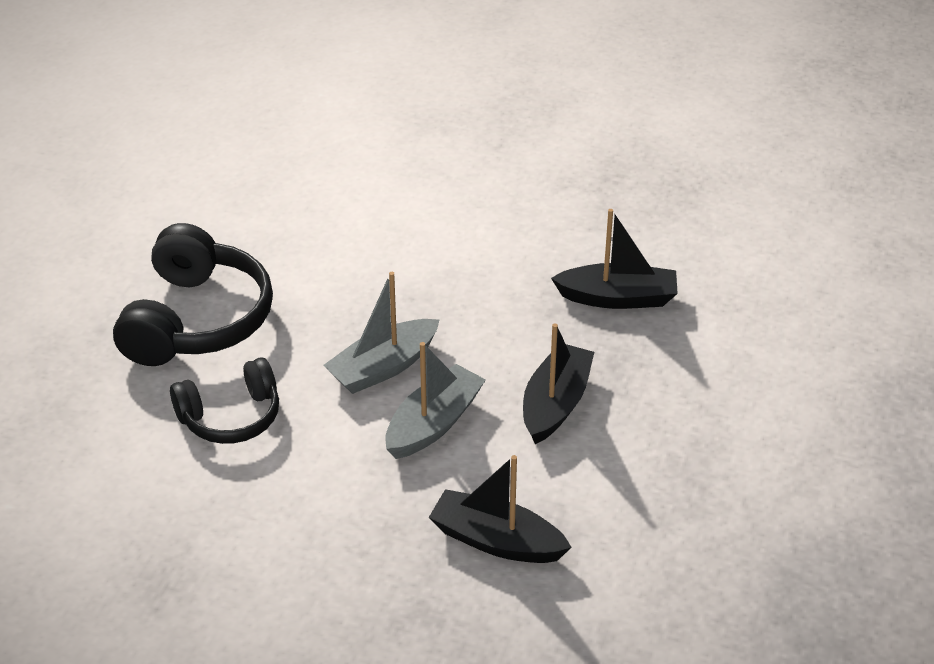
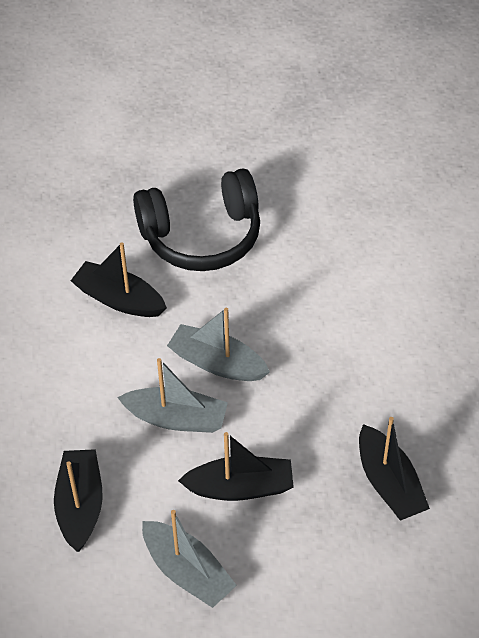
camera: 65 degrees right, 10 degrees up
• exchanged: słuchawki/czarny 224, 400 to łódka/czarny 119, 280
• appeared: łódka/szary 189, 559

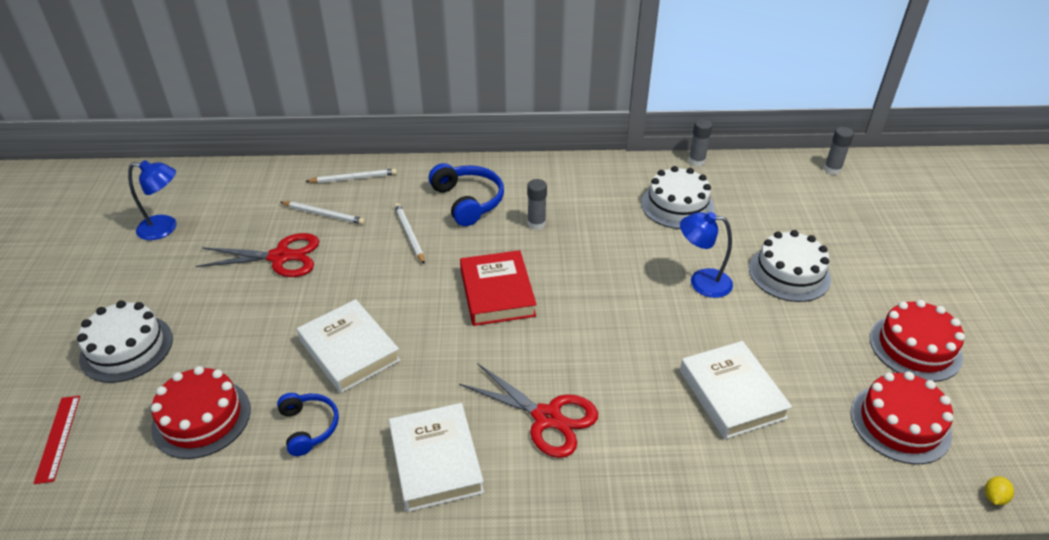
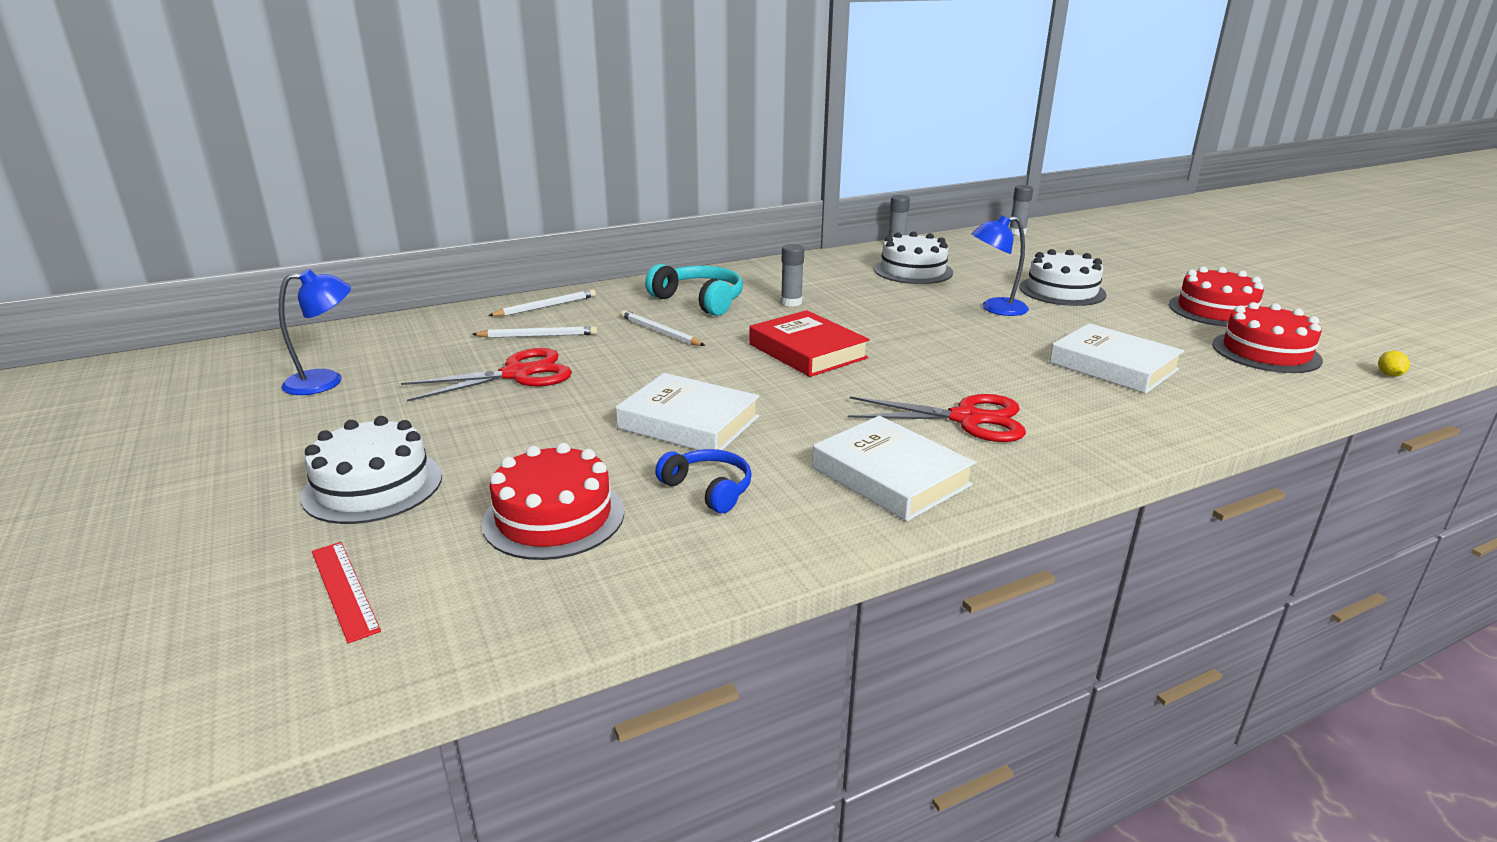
camera: 25 degrees left, 15 degrees down
• colour: słuchawki/niebieski 466, 194 to słuchawki/turkusowy 694, 290

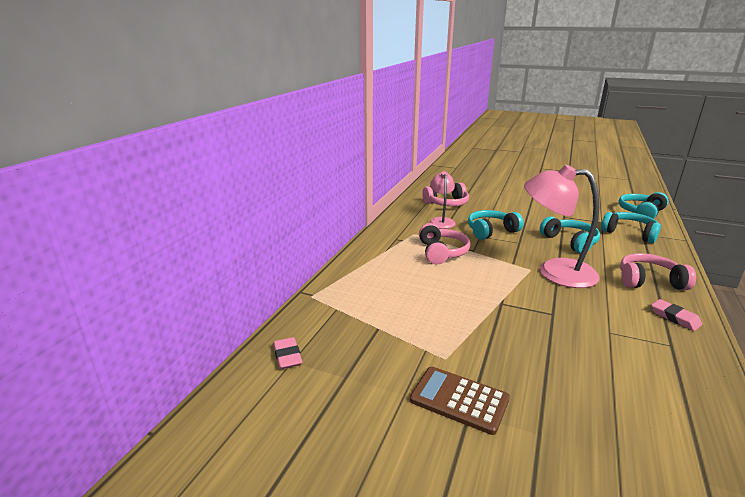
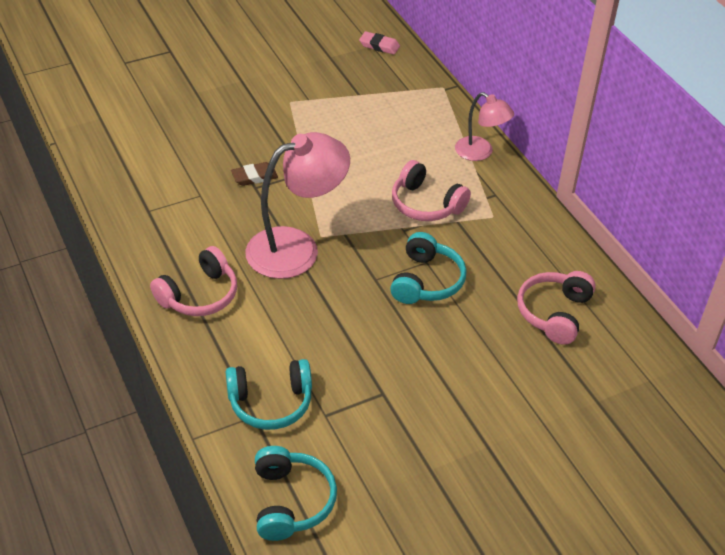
camera: 130 degrees right, 20 degrees up
• appeared: gumka do mazania/brązowy 254, 174
• relocated: lampka/różowy 442, 200 to 484, 126
• missing: kalkulator/brązowy 460, 400
• missing: słuchawki/turkusowy 570, 235
• missing: gumka do mazania/różowy 676, 315

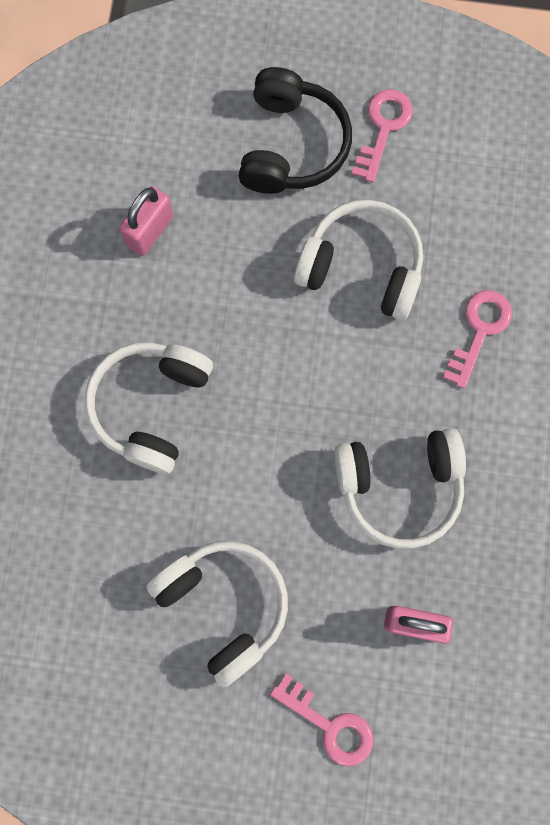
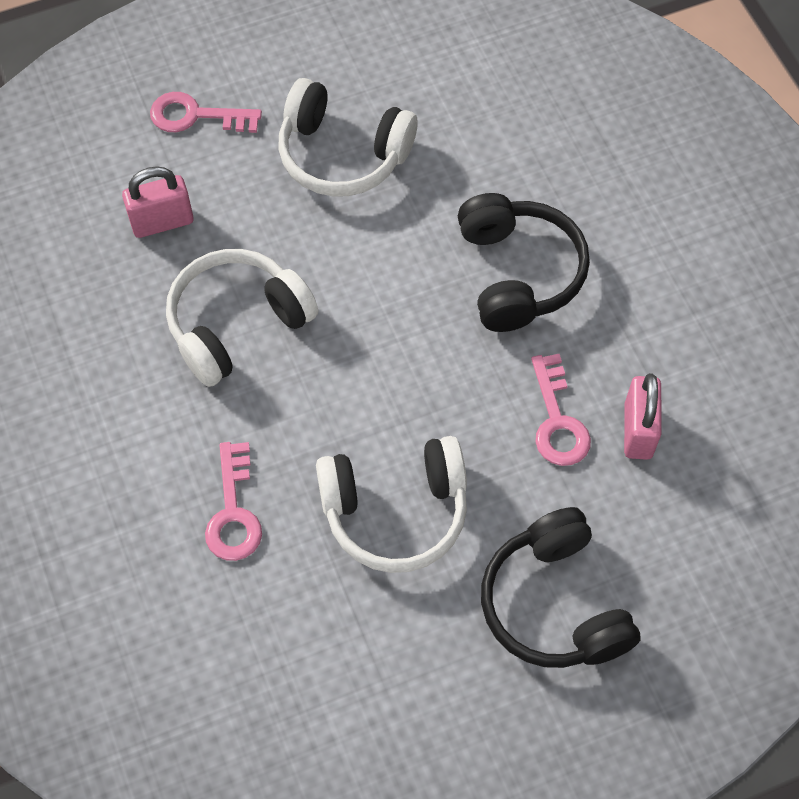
camera: 150 degrees right, 15 degrees down
• colour: słuchawki/biały 149, 408 to słuchawki/czarny 524, 262
• relocated: klucz/różowy 382, 136 to 561, 410

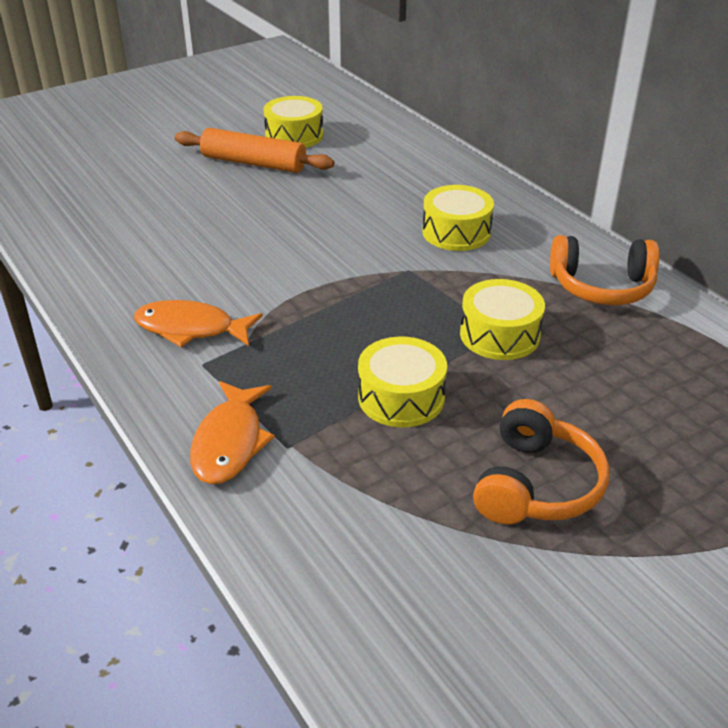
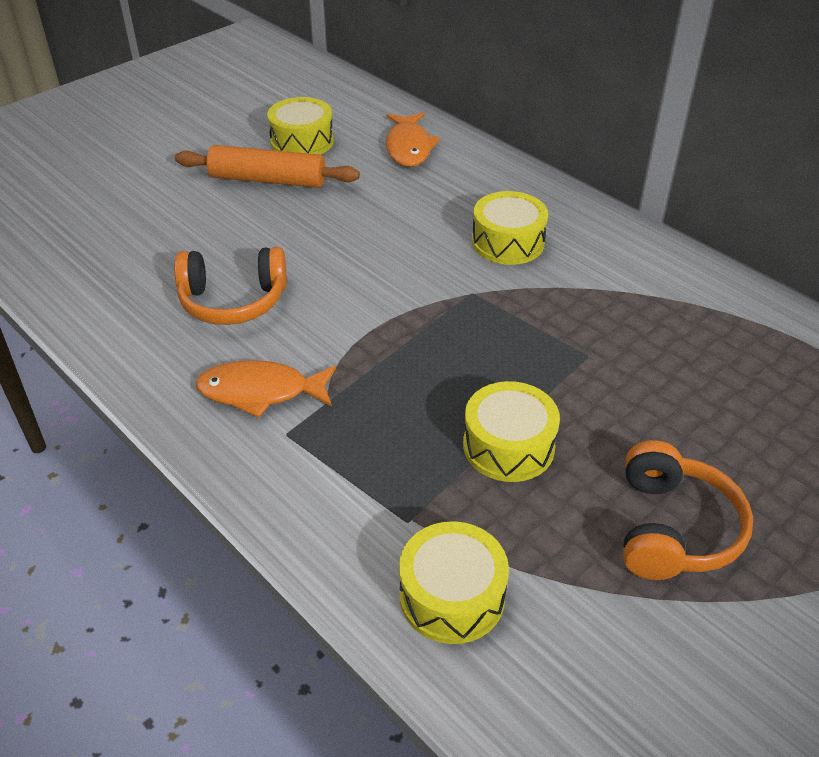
camera: 10 degrees left, 5 degrees up
• relocated: słuchawki/pomarańczowy 604, 270 to 230, 286
• relocated: ryba/pomarańczowy 232, 432 to 413, 140
• relocated: bęben/żółty 502, 319 to 454, 582

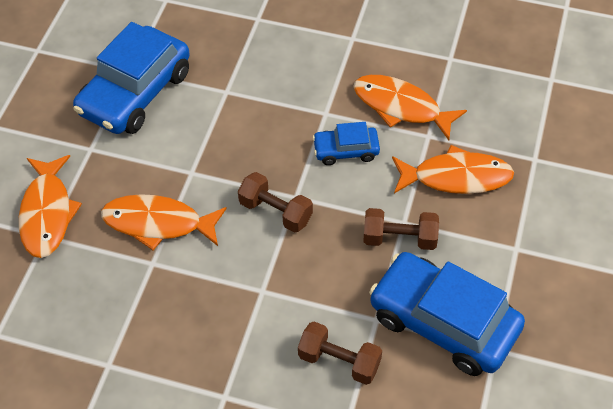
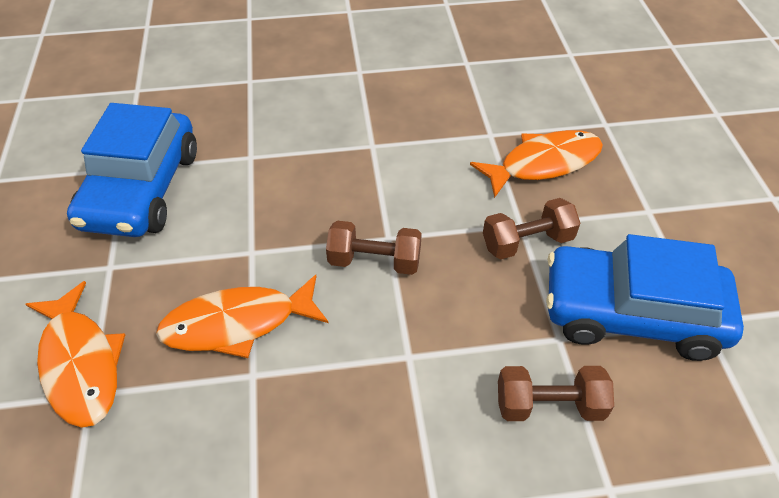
camera: 25 degrees left, 5 degrees down
• missing: samochód/niebieski 346, 143
• missing: ryba/pomarańczowy 410, 107

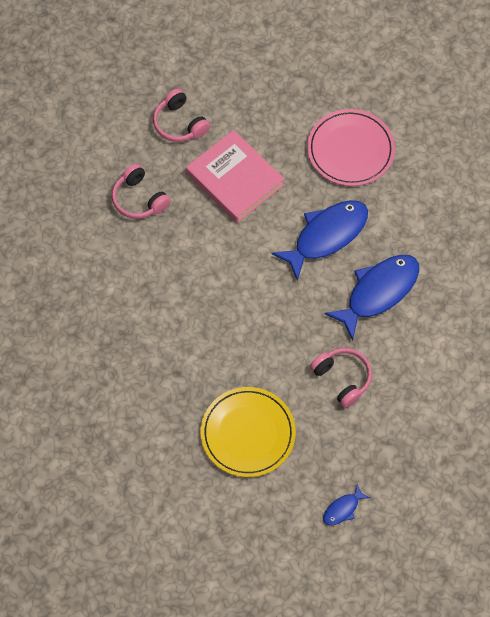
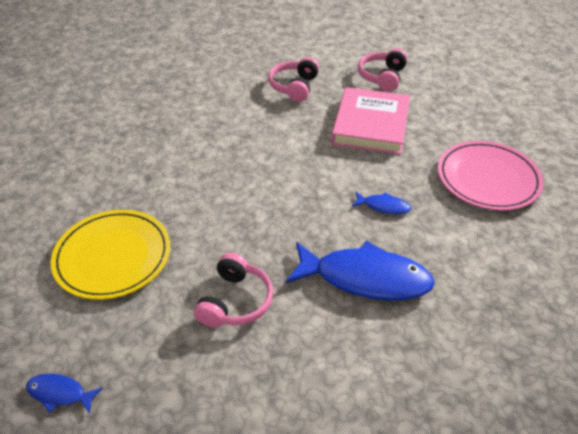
camera: 55 degrees right, 20 degrees down
• size: ryba/niebieski 319, 240 = 381, 203 x0.46

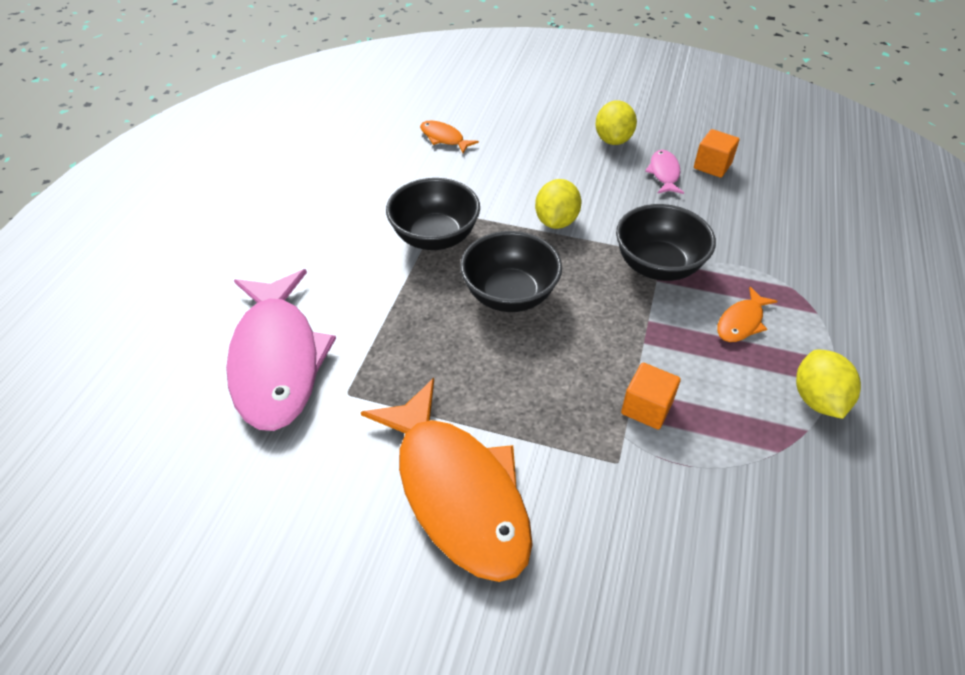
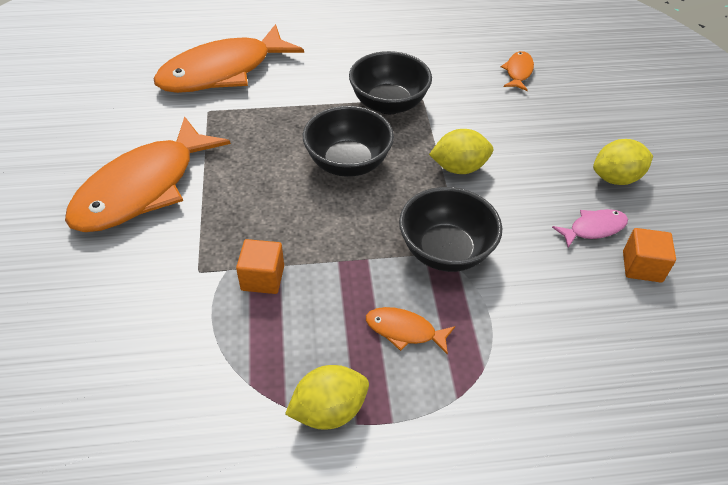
camera: 65 degrees right, 0 degrees up
• colour: ryba/różowy 281, 350 to ryba/pomarańczowy 229, 58

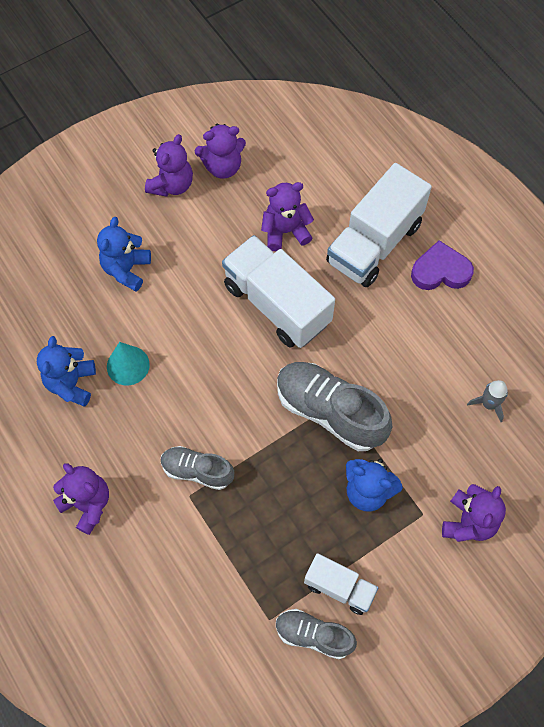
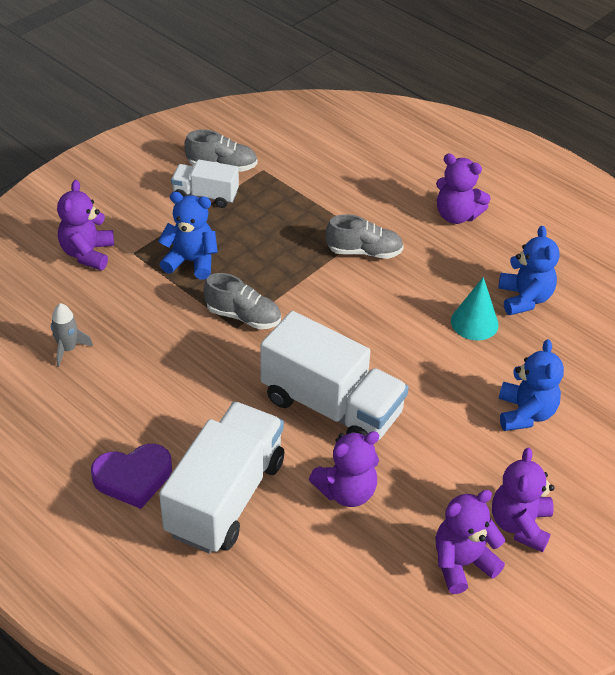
camera: 165 degrees right, 20 degrees down
• size: but/szary 335, 406 = 242, 301 x0.59

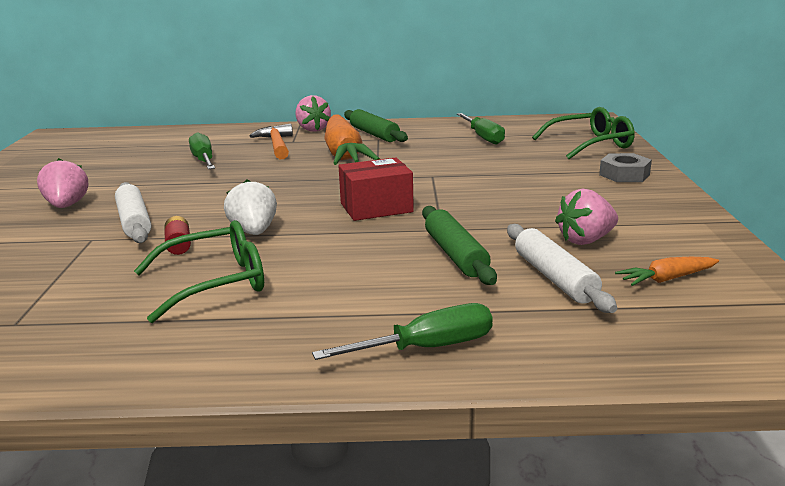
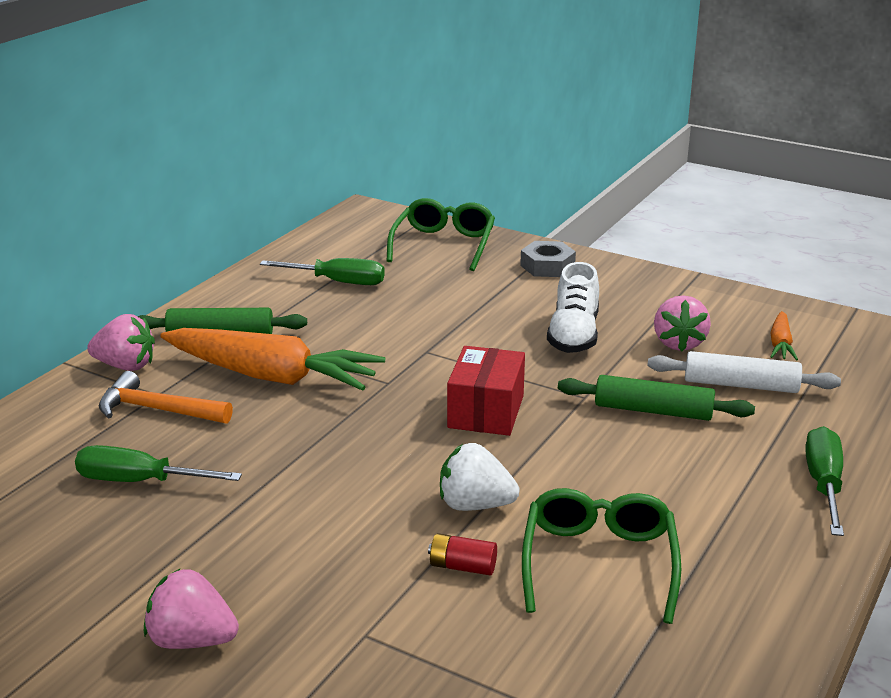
camera: 60 degrees left, 5 degrees up
• appeared: but/biały 573, 307
• missing: wałek do ciasta/biały 133, 212

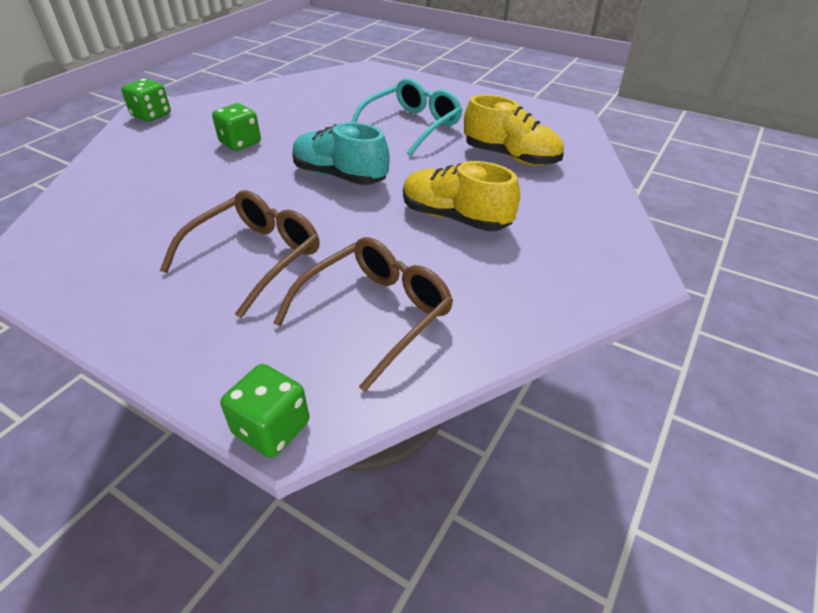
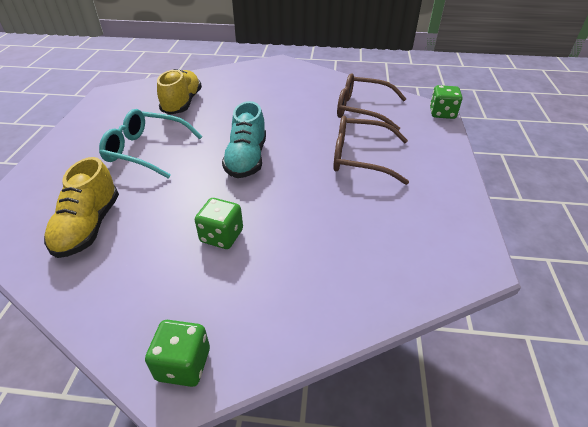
camera: 115 degrees left, 0 degrees up
• relocated: but/żółty 461, 196 to 81, 207

